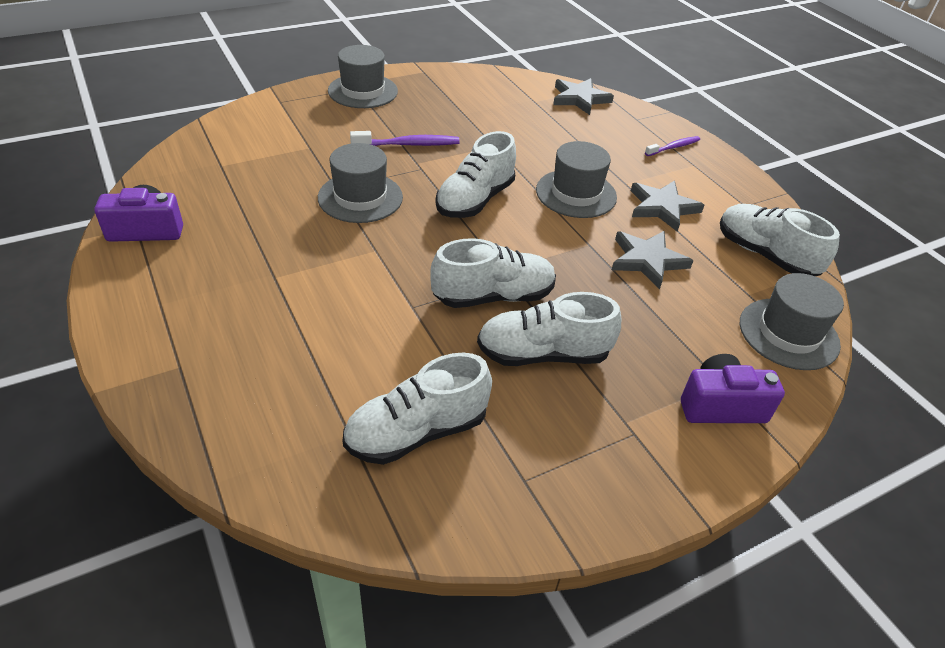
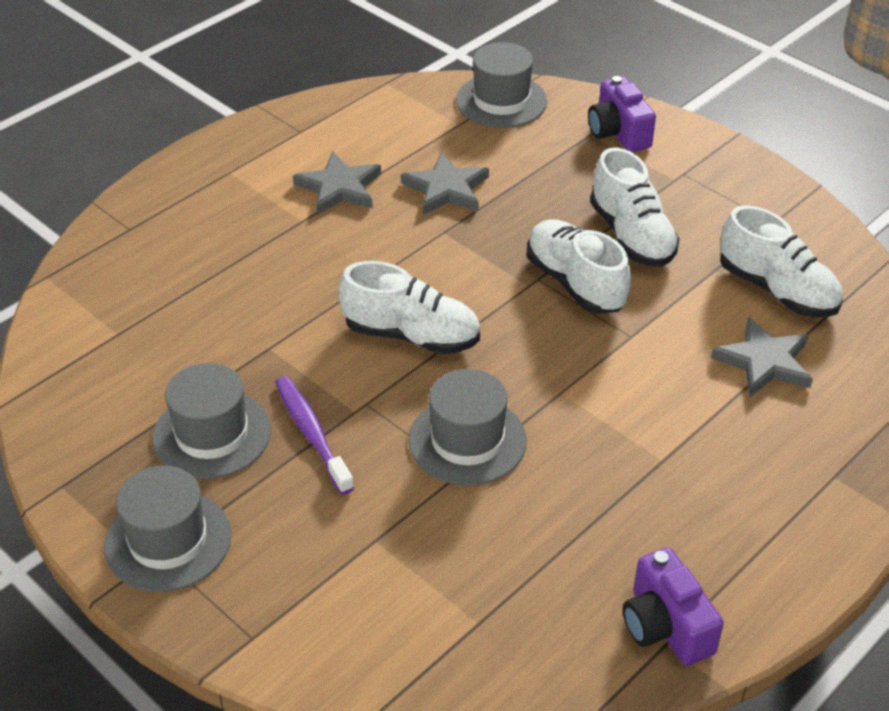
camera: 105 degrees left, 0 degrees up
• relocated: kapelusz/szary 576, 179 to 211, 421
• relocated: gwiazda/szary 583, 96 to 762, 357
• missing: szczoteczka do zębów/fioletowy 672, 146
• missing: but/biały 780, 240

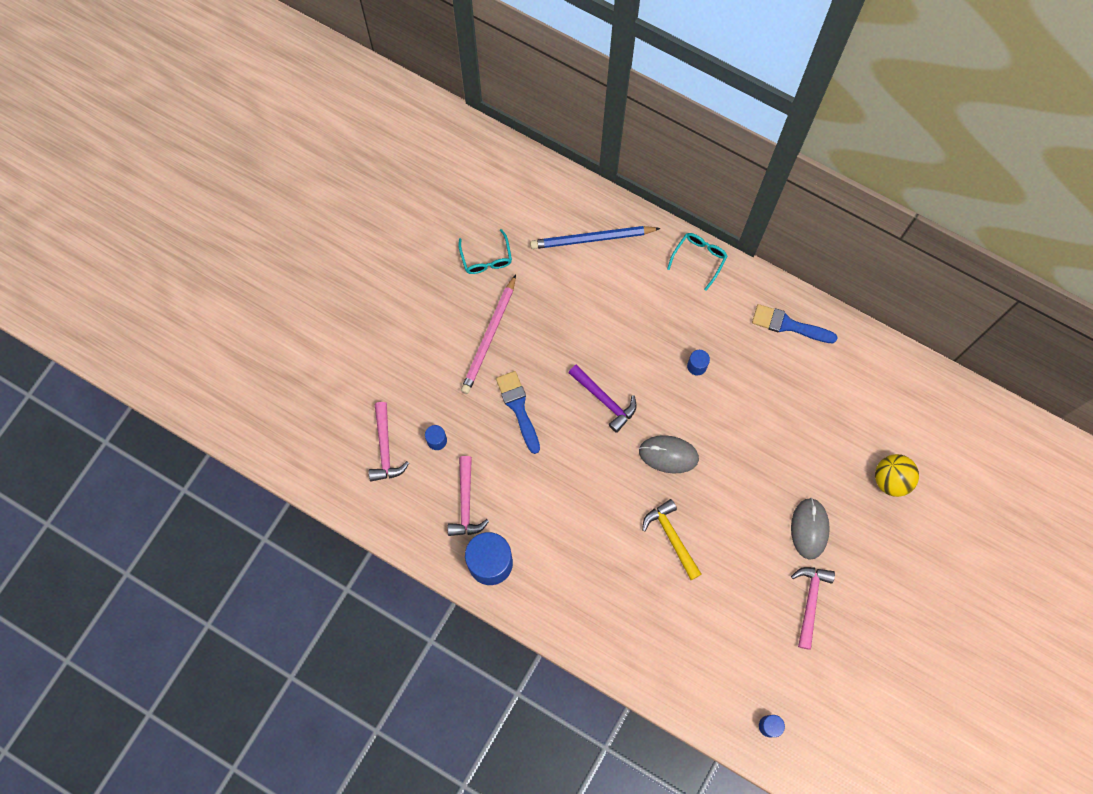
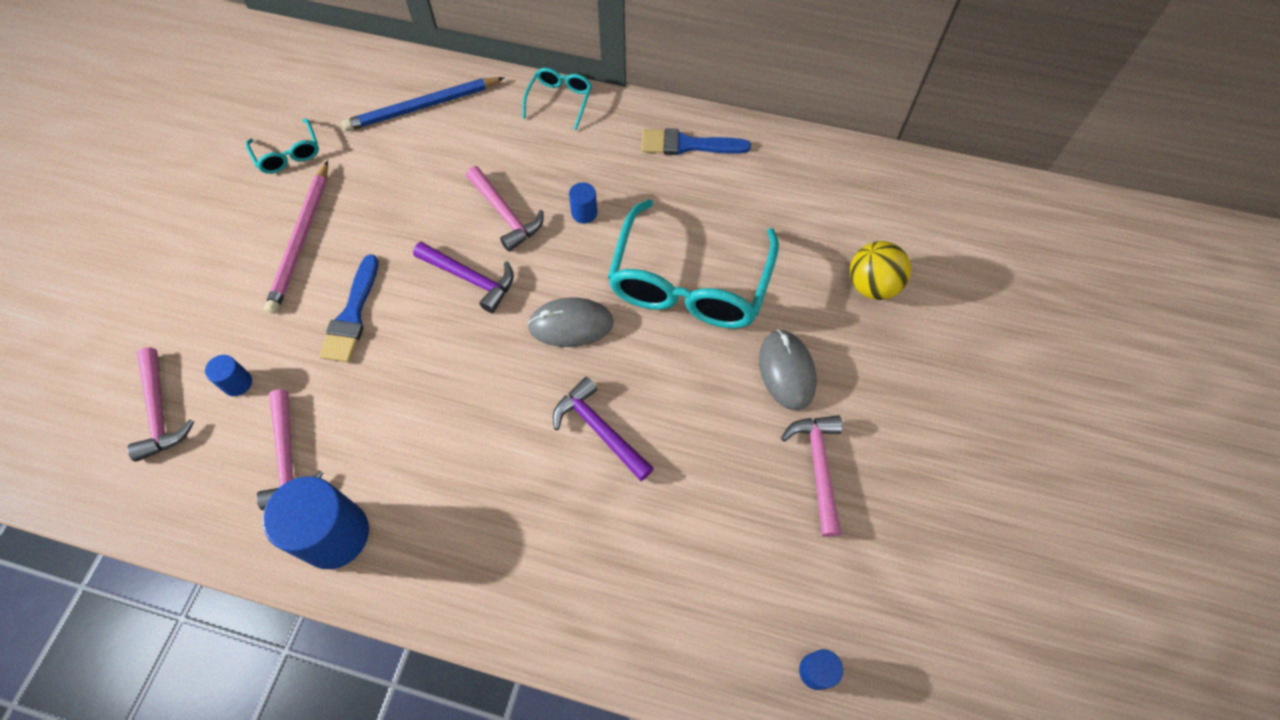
camera: 15 degrees left, 10 degrees down
• spun: pędzel/niebieski 518, 412 = 349, 308 135 degrees counterclockwise
• appeared: młotek/różowy 505, 208
• colour: młotek/żółty 672, 539 to młotek/fioletowy 603, 429
• appeared: okulary/turkusowy 693, 263

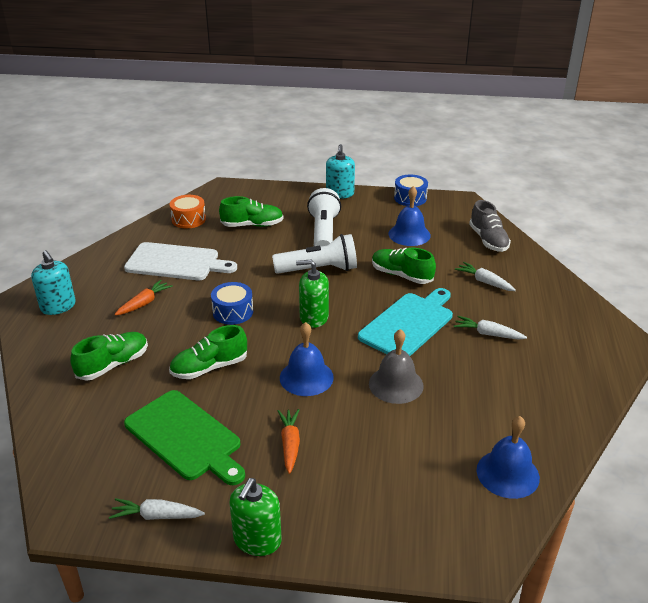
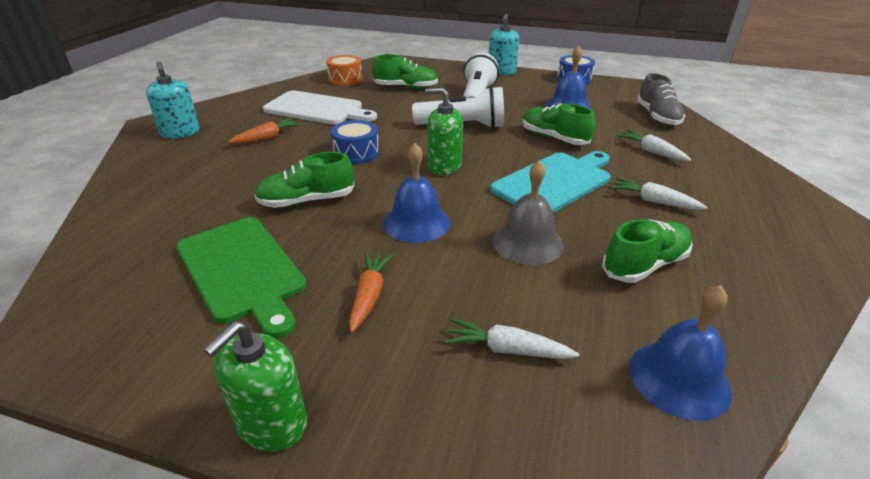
camera: 10 degrees right, 0 degrees up
• relocated: marchewka/biały 157, 509 to 512, 338
• relocated: but/zielony 109, 356 to 647, 251

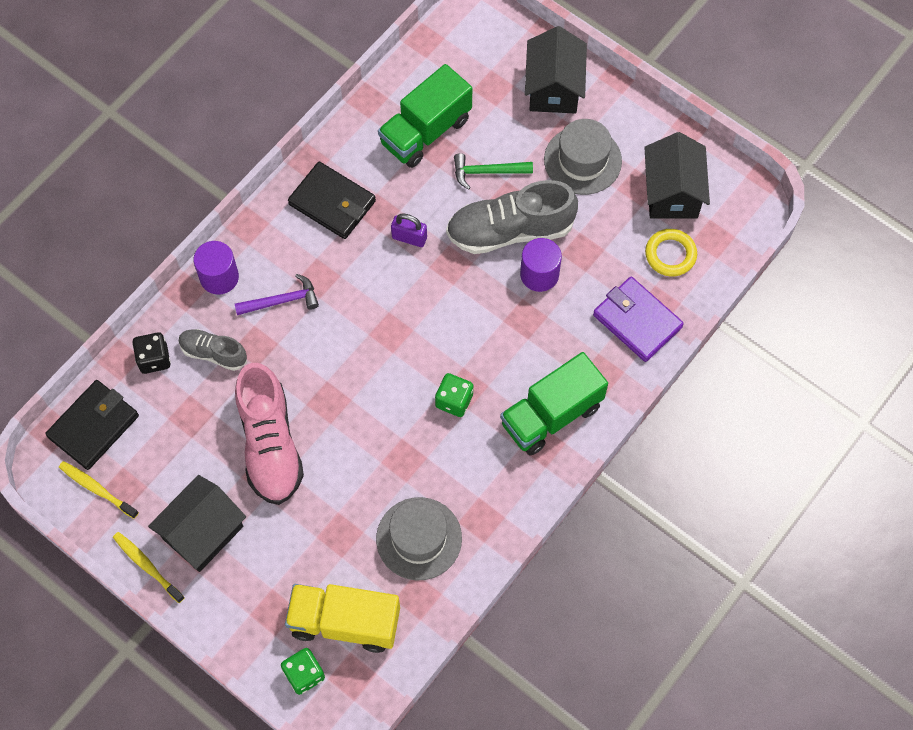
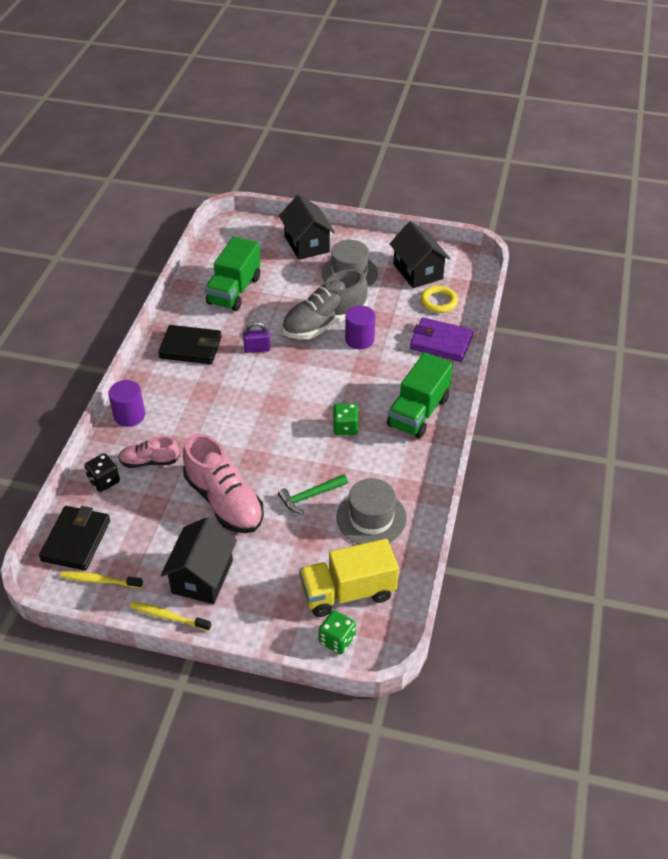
camera: 25 degrees left, 20 degrees down
• colour: but/szary 212, 350 to but/różowy 149, 452
• relocated: młotek/zielony 493, 171 to 313, 494
• missing: młotek/fioletowy 277, 294

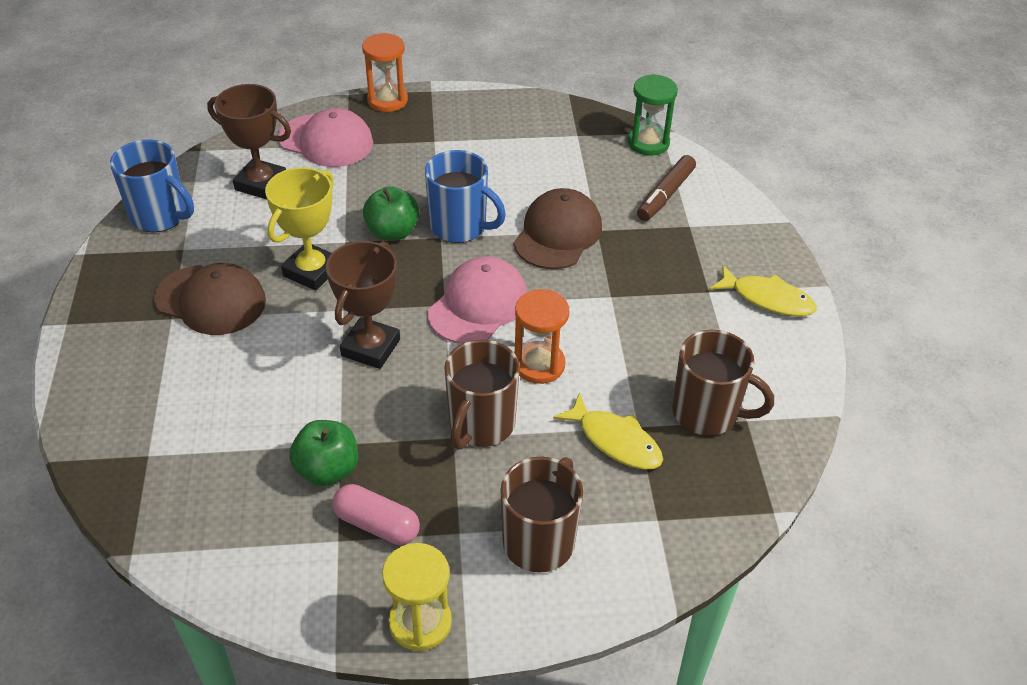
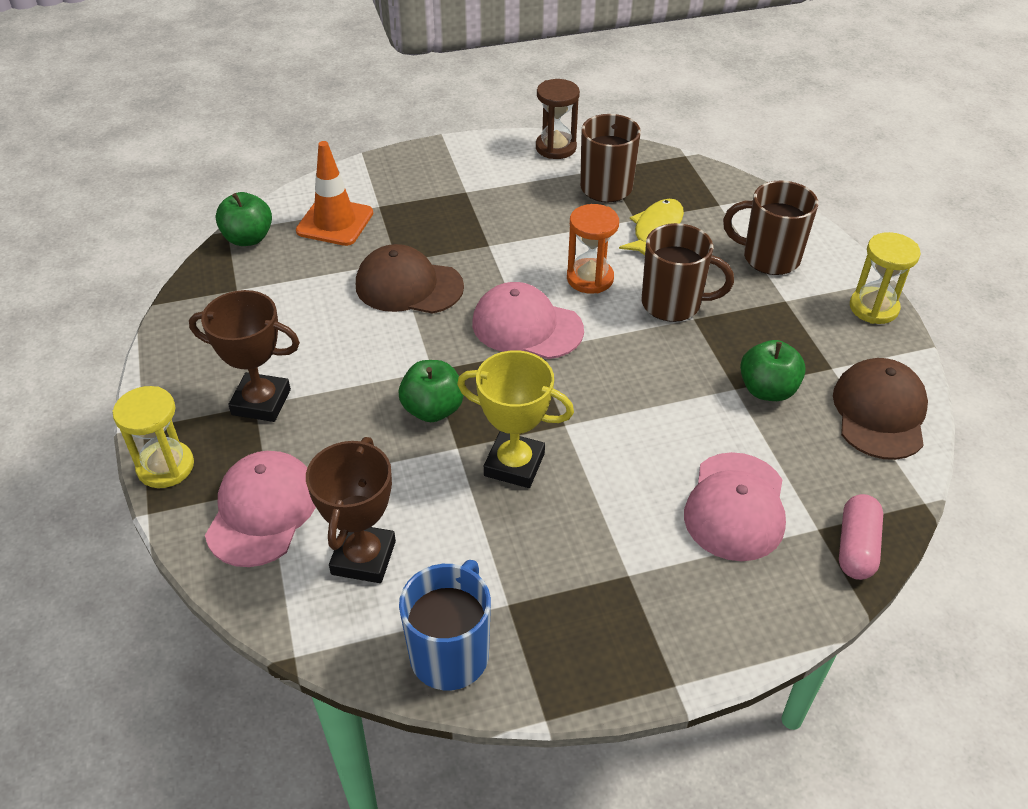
camera: 100 degrees left, 0 degrees up
• colour: klepsydra/pomarańczowy 385, 72 to klepsydra/żółty 153, 437
• relocated: puchar/brązowy 363, 305 to 244, 356
• exchanged: klepsydra/zielony 653, 115 to jabłko/zielony 243, 219
• exchanged: flamaster/brązowy 666, 188 to pachołek/pomarańczowy 334, 193
• appeared: klepsydra/brązowy 558, 119
• appeared: czapka/różowy 735, 506
• relocated: czapka/brązowy 210, 299 to 880, 409
• relocated: kapsułka/różowy 376, 514 to 861, 537
• missing: kubek/niebieski 465, 196
• missing: ryba/żółty 763, 290

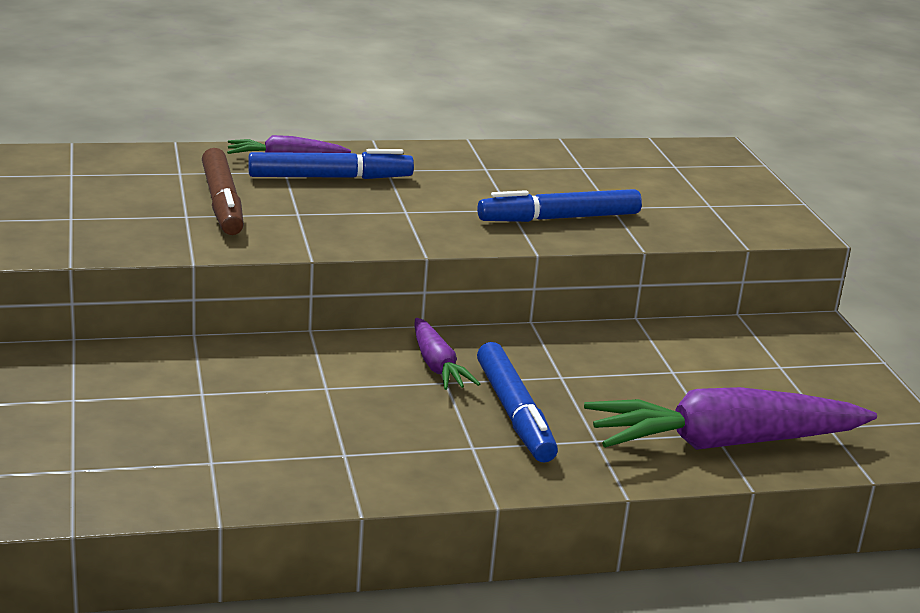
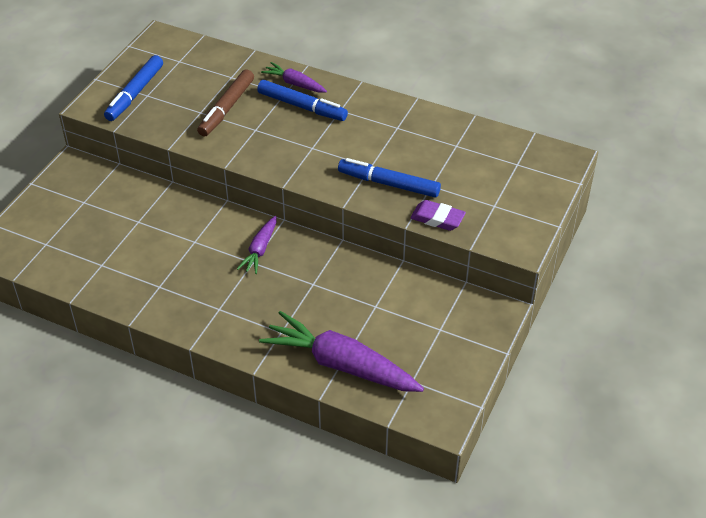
camera: 40 degrees right, 20 degrees up
• relocated: flamaster/niebieski 517, 402 to 133, 88
• appeared: gumka do mazania/fioletowy 438, 215

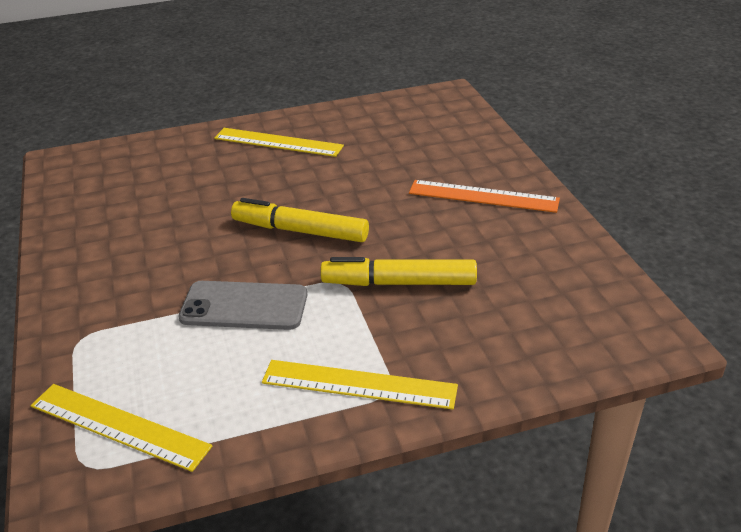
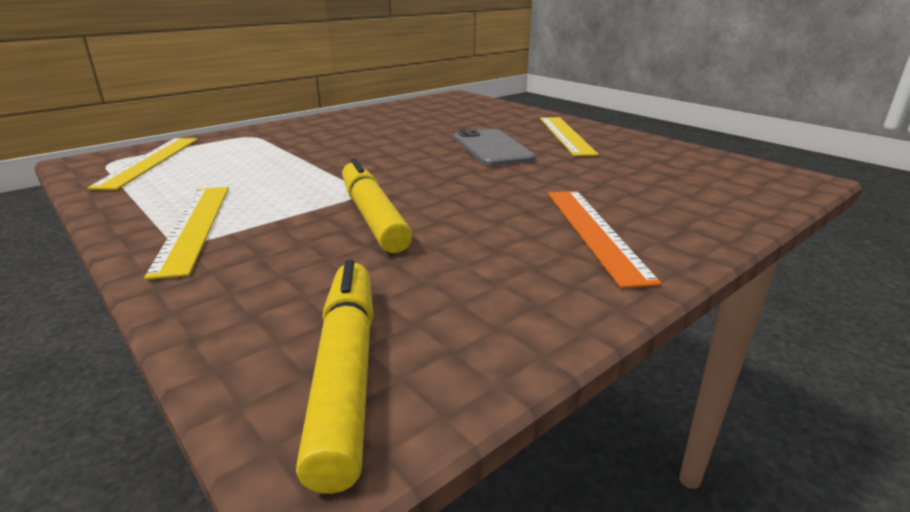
camera: 65 degrees right, 10 degrees down
• relocated: flamaster/żółty 300, 220 to 334, 377
• relocated: telefon/szary 242, 305 to 494, 147

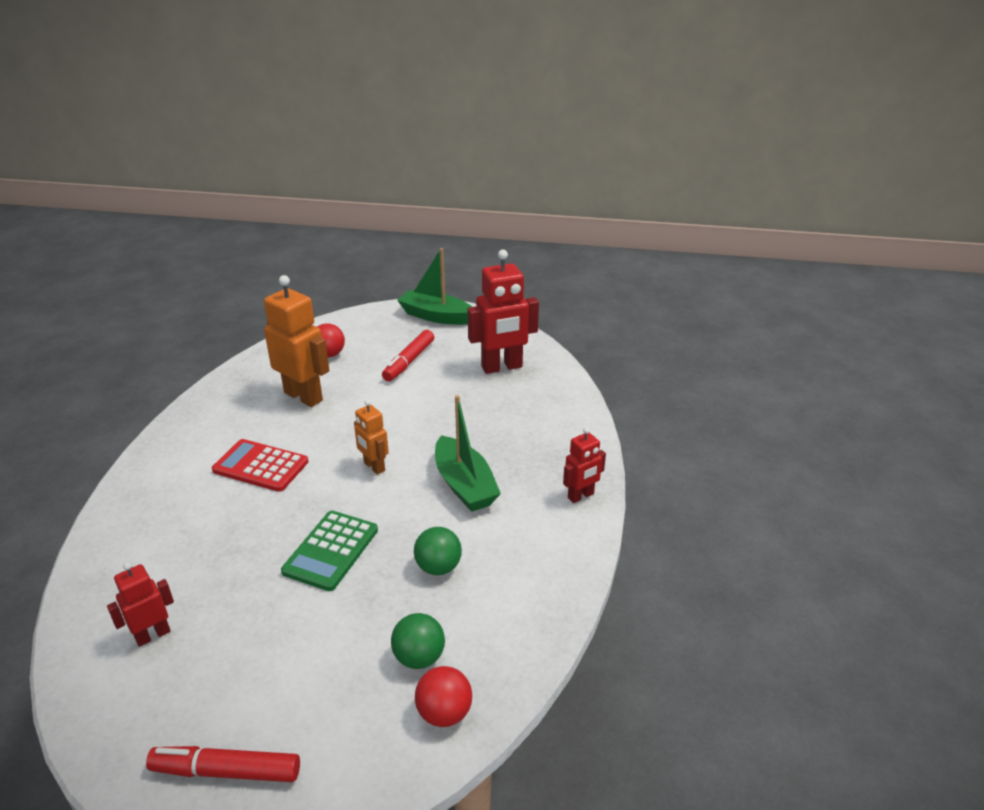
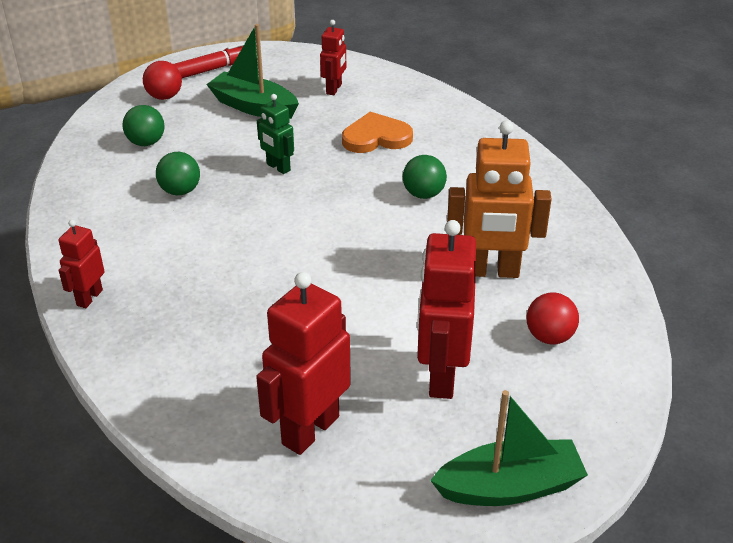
camera: 145 degrees right, 5 degrees up
• relocated: piłka/czerwony 443, 696 to 162, 80
• relocated: łódka/zielony 468, 453 to 252, 71
• exchanged: kalkulator/zielony 329, 551 to robot/zielony 275, 134
• appeared: serce/pomarańczowy 377, 132
• exchanged: kalkulator/czerwony 260, 465 to piłka/zielony 425, 177
• exchanged: flamaster/czerwony 408, 355 to robot/czerwony 446, 309
• missing: robot/pomarańczowy 371, 437

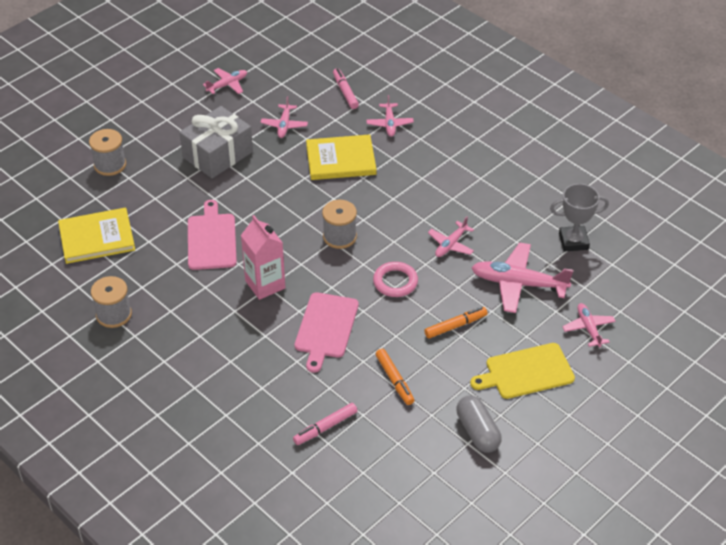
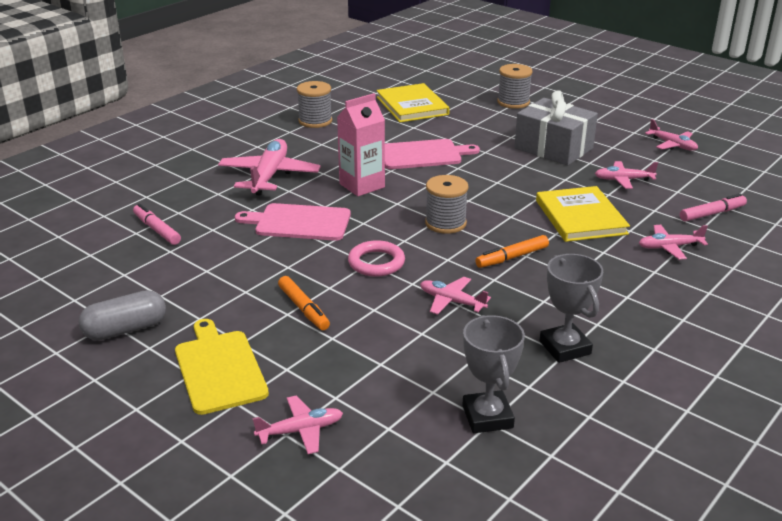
camera: 85 degrees right, 15 degrees down
• relocated: samolot/różowy 522, 277 to 269, 167
• relocated: flamaster/pomarańczowy 395, 377 to 512, 251
• appeared: puchar/szary 571, 308

